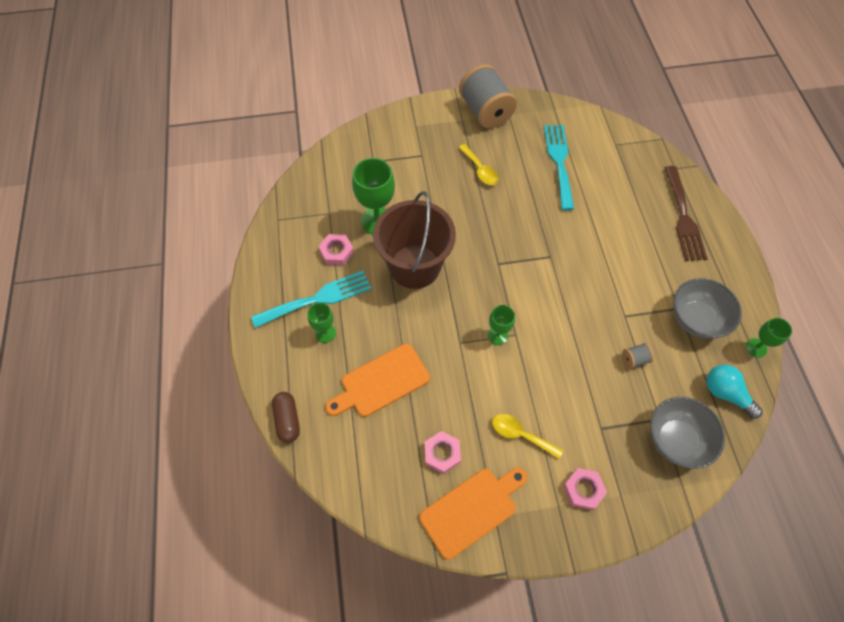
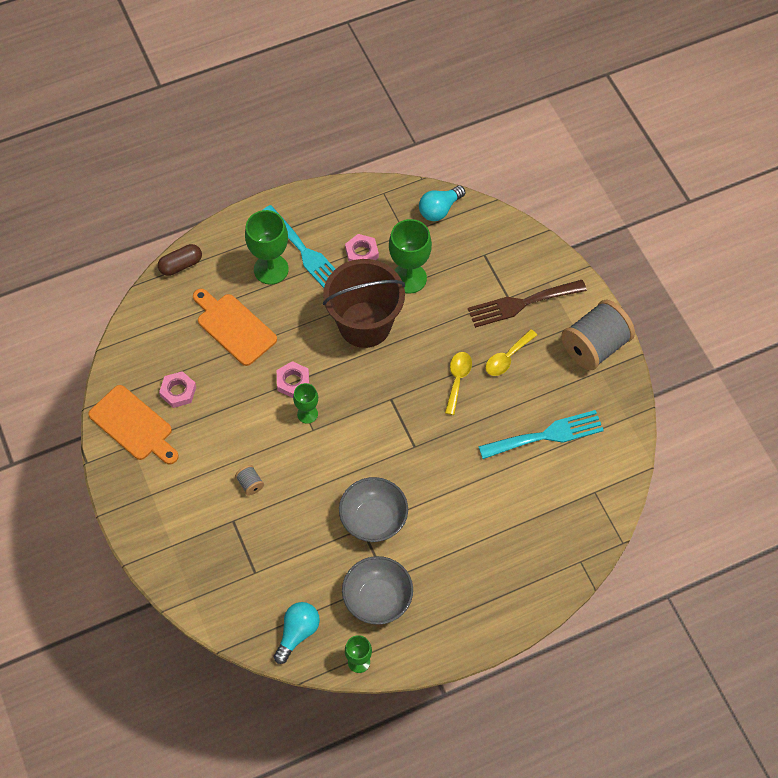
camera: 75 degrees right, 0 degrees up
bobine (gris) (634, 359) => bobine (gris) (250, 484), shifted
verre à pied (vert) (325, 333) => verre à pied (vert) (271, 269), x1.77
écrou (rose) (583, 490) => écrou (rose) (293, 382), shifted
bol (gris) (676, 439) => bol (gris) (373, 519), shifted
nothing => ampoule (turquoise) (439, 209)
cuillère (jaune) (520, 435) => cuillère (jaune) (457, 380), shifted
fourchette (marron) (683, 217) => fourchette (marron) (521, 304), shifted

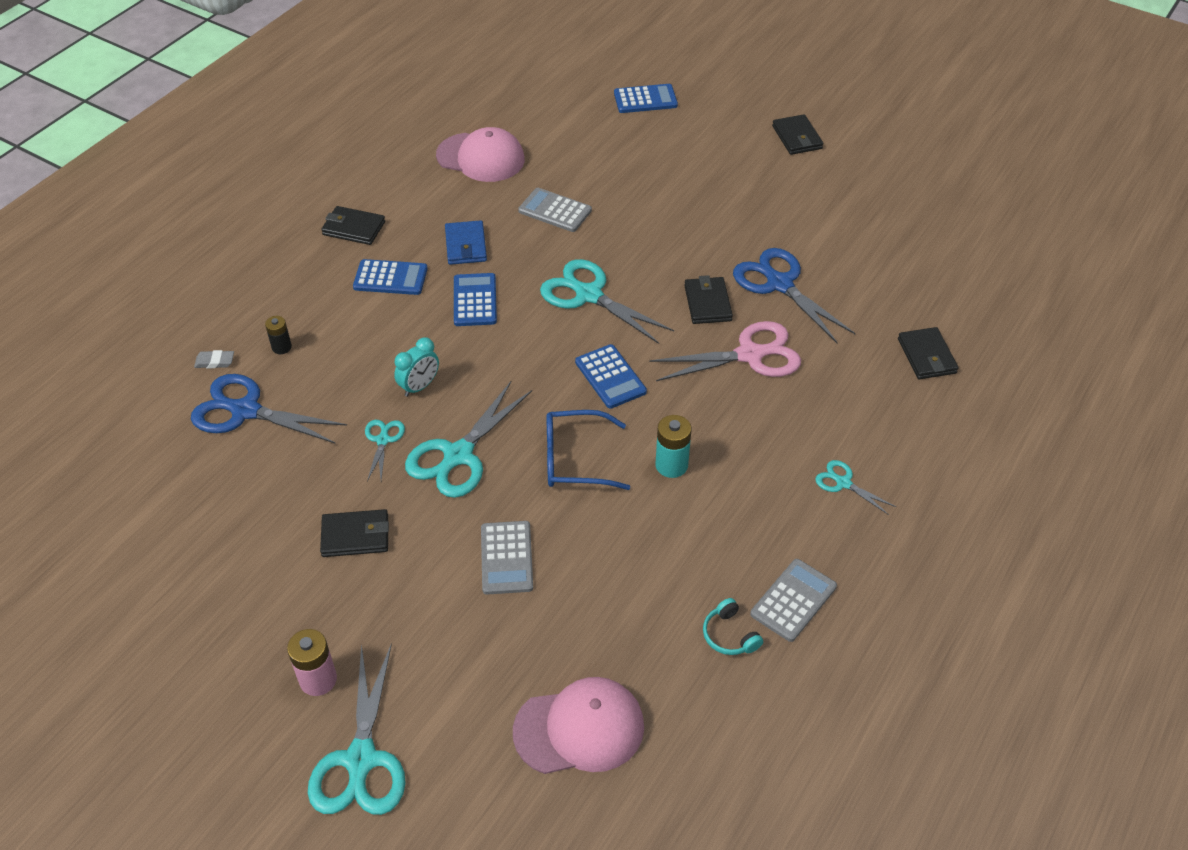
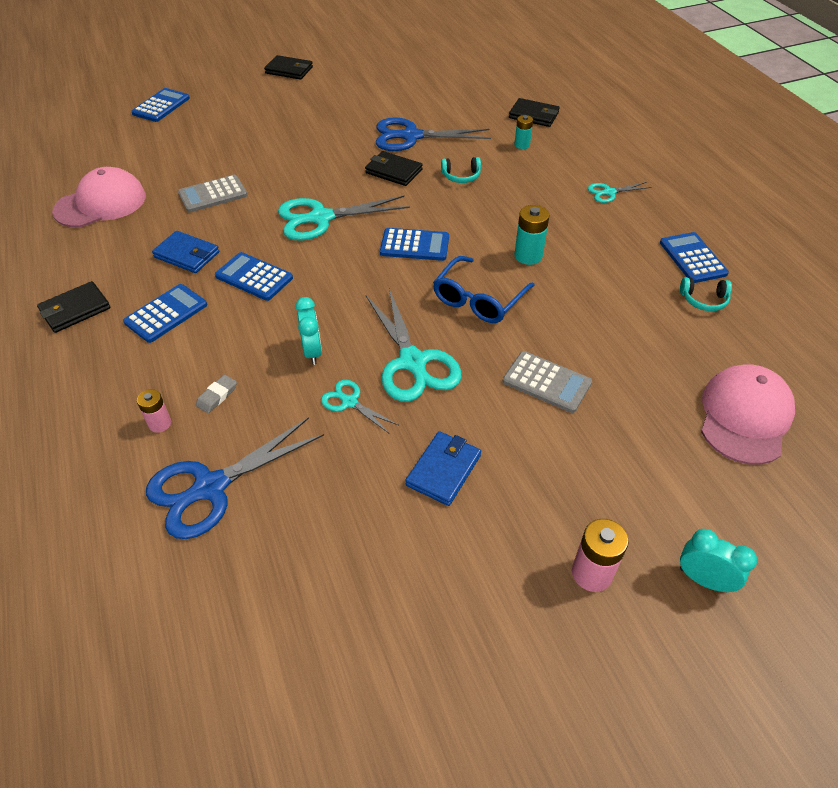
camera: 55 degrees left, 0 degrees up
pile (noir) (281, 347) => pile (rose) (160, 424)
gomme (gris) (215, 362) => gomme (gris) (217, 396), shifted
portefeuille (noir) (355, 536) => portefeuille (bleu) (443, 470)
ciseaux (rose) (750, 355) => casque audio (turquoise) (461, 176)
nothing => pile (turquoise) (522, 145)
calculatrice (gris) (793, 600) => calculatrice (bleu) (693, 258)
ciseaux (turquoise) (361, 761) => réveil (turquoise) (703, 579)

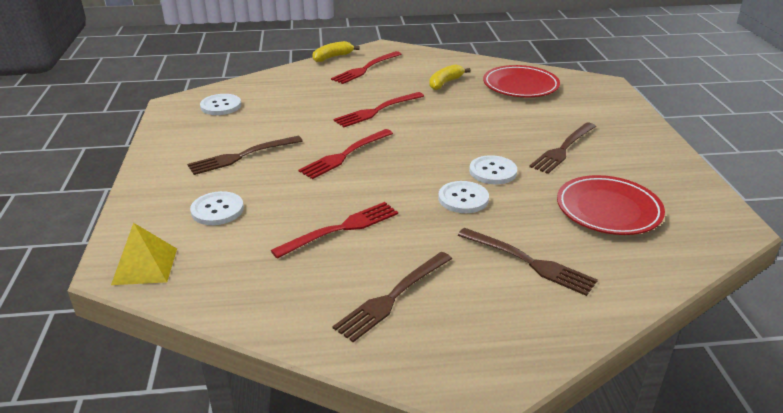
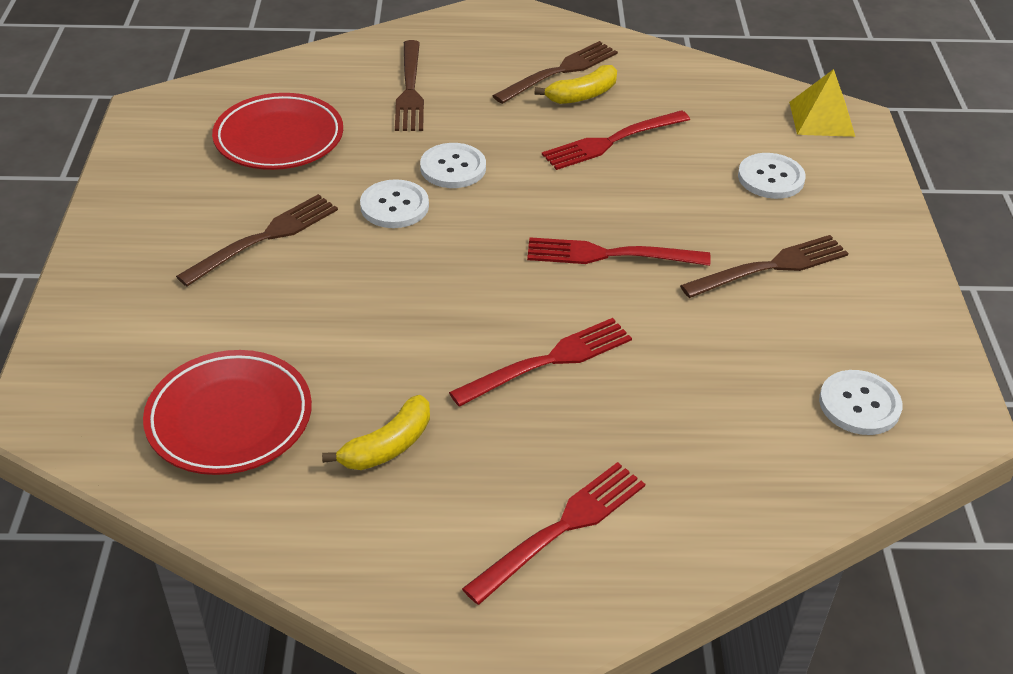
camera: 175 degrees left, 10 degrees up
fourchette (marron) (529, 262) => fourchette (marron) (410, 90), 135 degrees counterclockwise
fourchette (rouge) (345, 155) => fourchette (rouge) (609, 255), 135 degrees counterclockwise
banane (jaune) (332, 57) => banane (jaune) (582, 95), shifted

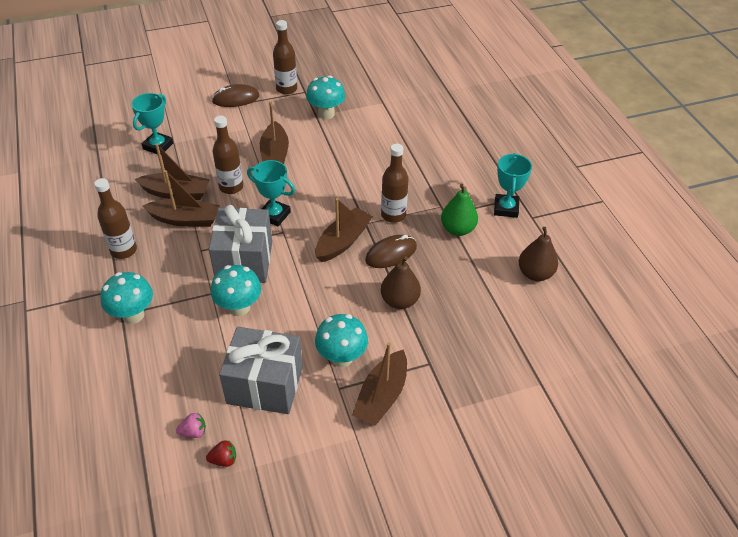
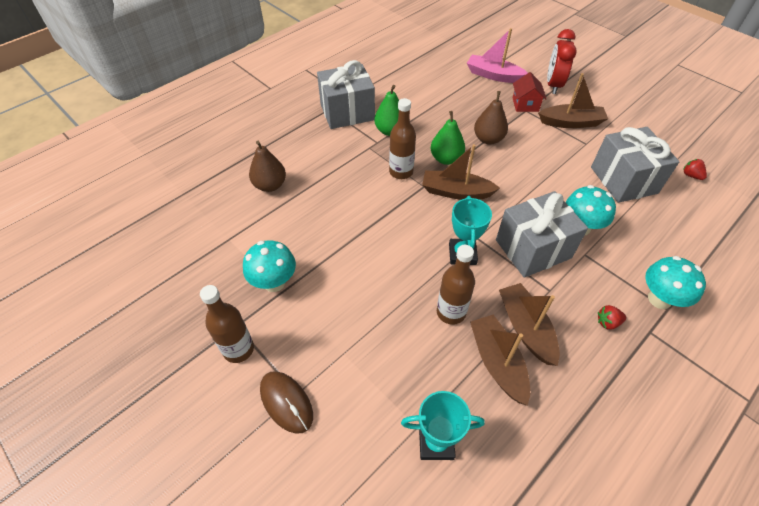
camera: 115 degrees left, 5 degrees up
poire (marron) (535, 273) => poire (marron) (270, 185), shifted
trophée (turquoise) (506, 208) => cadeau (gris) (347, 112)
souris (marron) (391, 253) => poire (vert) (446, 159)
nothing => bateau (rose) (493, 75)
nothing => maison (rouge) (525, 104)
nothing => réveil (rouge) (553, 85)
nothing => fraise (rouge) (607, 322)
bouteille (marron) (123, 250) => nothing
fraise (rose) (193, 432) => nothing
bateau (marron) (275, 155) => nothing
champignon (turquoise) (341, 357) => nothing

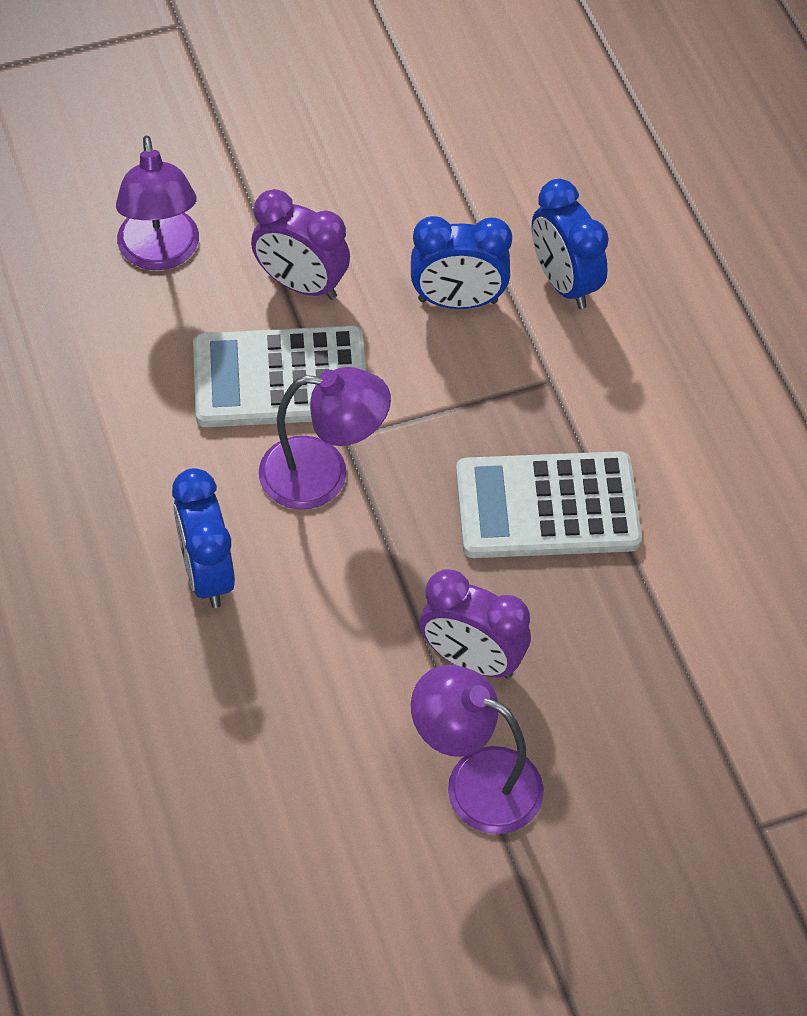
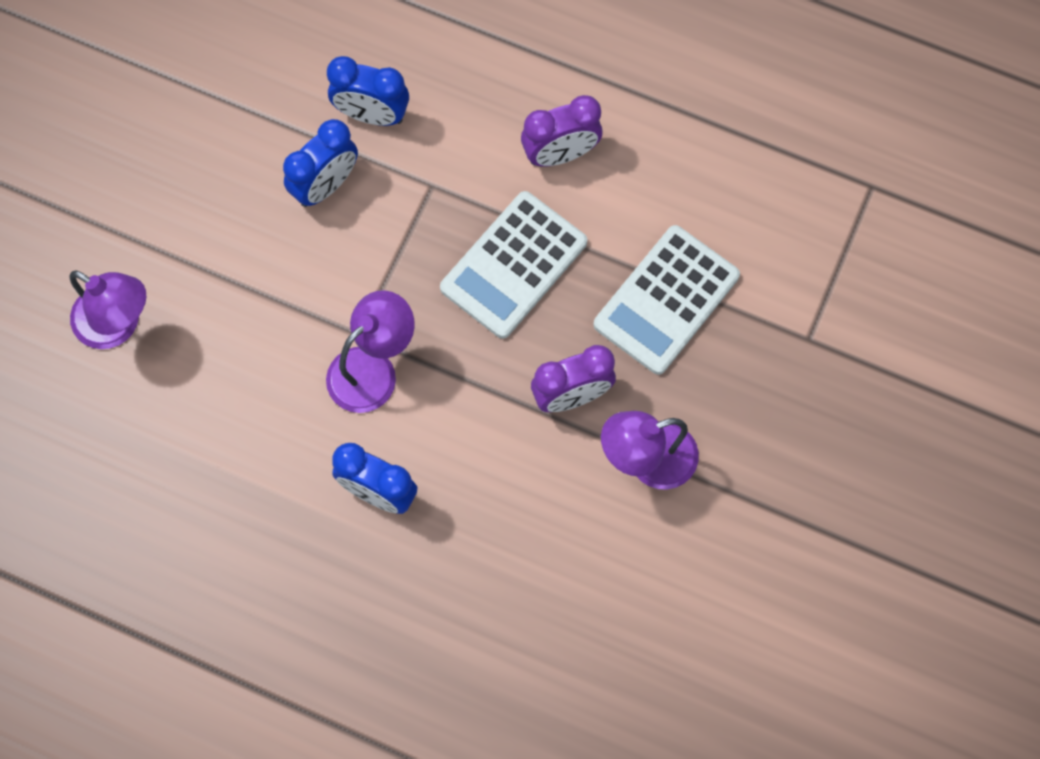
camera: 45 degrees left, 15 degrees up
réveil (violet) (301, 284) => réveil (violet) (560, 154), shifted
calculatrice (blanc) (280, 378) => calculatrice (blanc) (666, 300), shifted

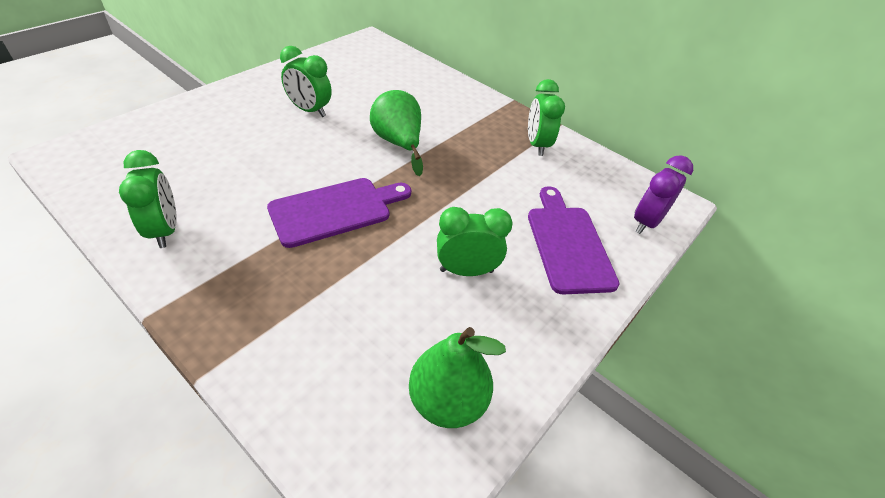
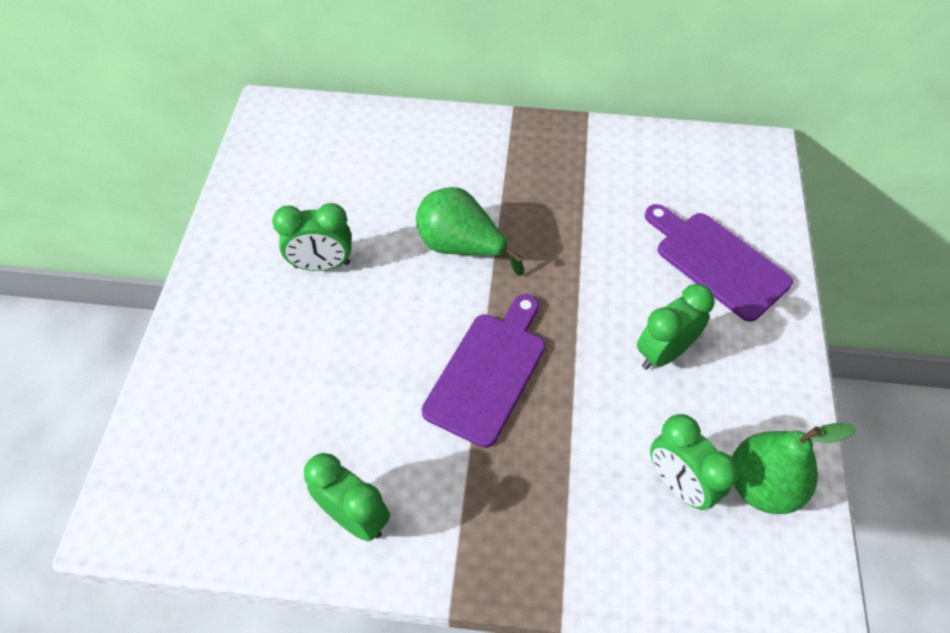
camera: 30 degrees left, 10 degrees up
réveil (vert) (537, 145) => réveil (vert) (679, 484), shifted
réveil (violet) (646, 222) => nothing

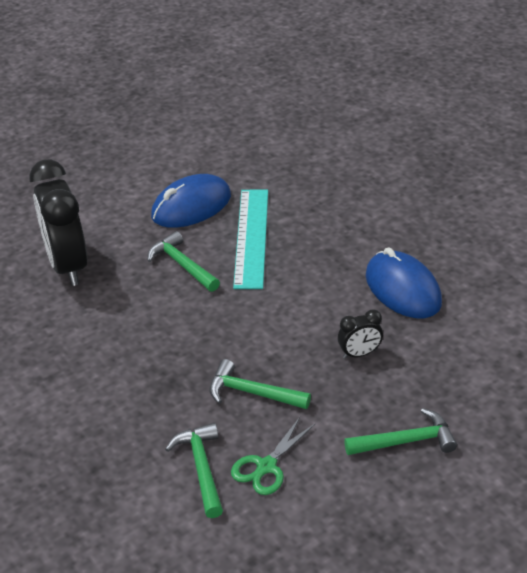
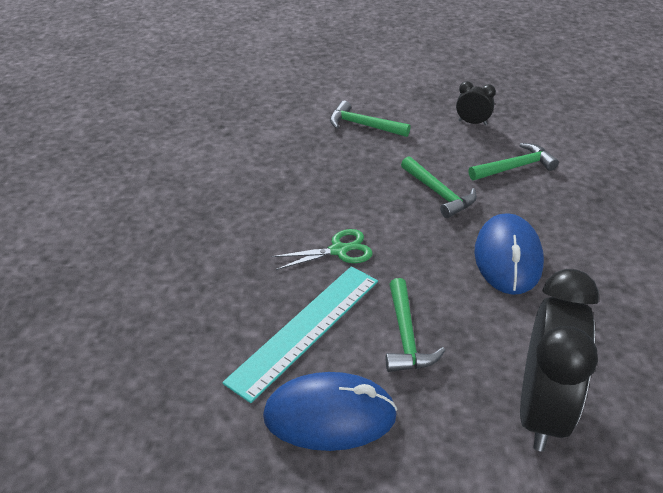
camera: 145 degrees left, 0 degrees up
ciseaux (vert) (266, 466) => ciseaux (vert) (339, 250), shifted
réveil (noir) (359, 354) => réveil (noir) (472, 122), shifted
marteau (vert) (201, 468) => marteau (vert) (515, 167), 135 degrees counterclockwise
souris (bleu) (403, 289) => souris (bleu) (507, 258), shifted

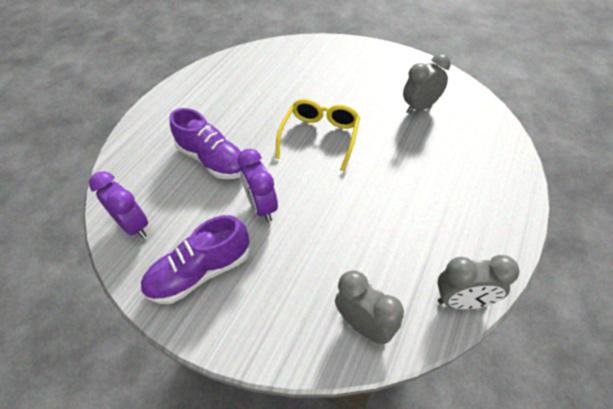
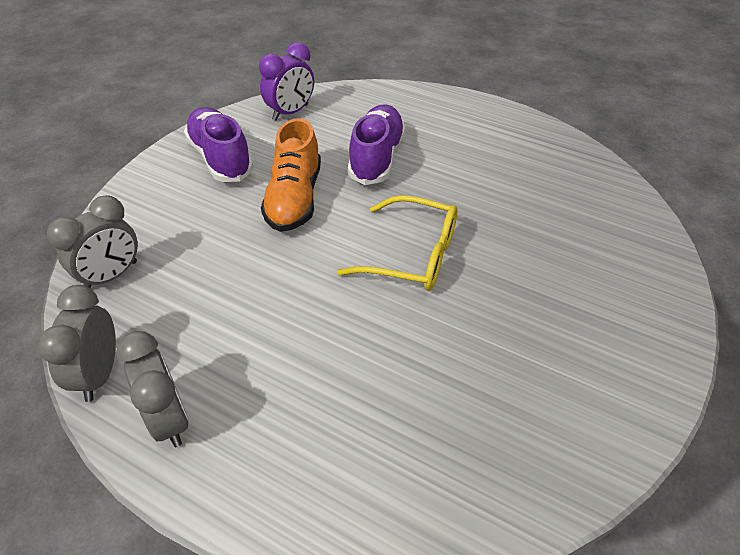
camera: 90 degrees right, 5 degrees down
réveil (gris) (420, 107) => réveil (gris) (169, 419), shifted
réveil (violet) (262, 207) => chaussure (orange) (294, 199)
chaussure (violet) (213, 160) => chaussure (violet) (376, 157), 150 degrees clockwise

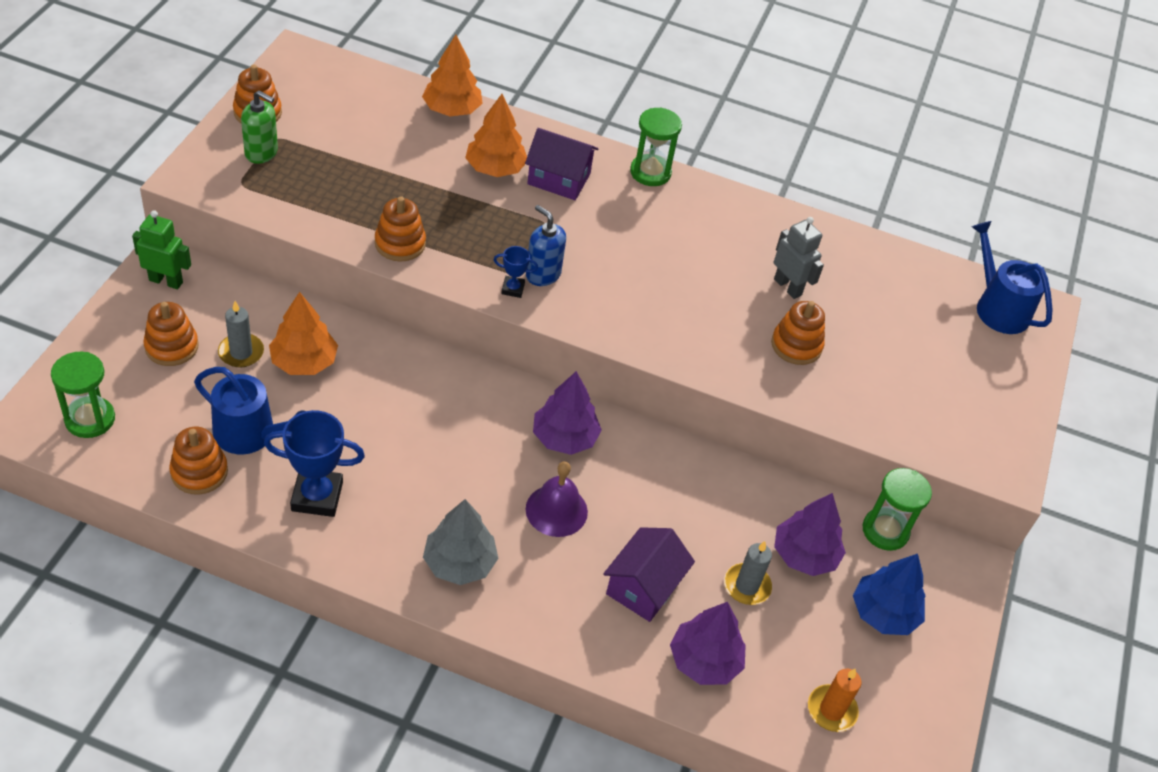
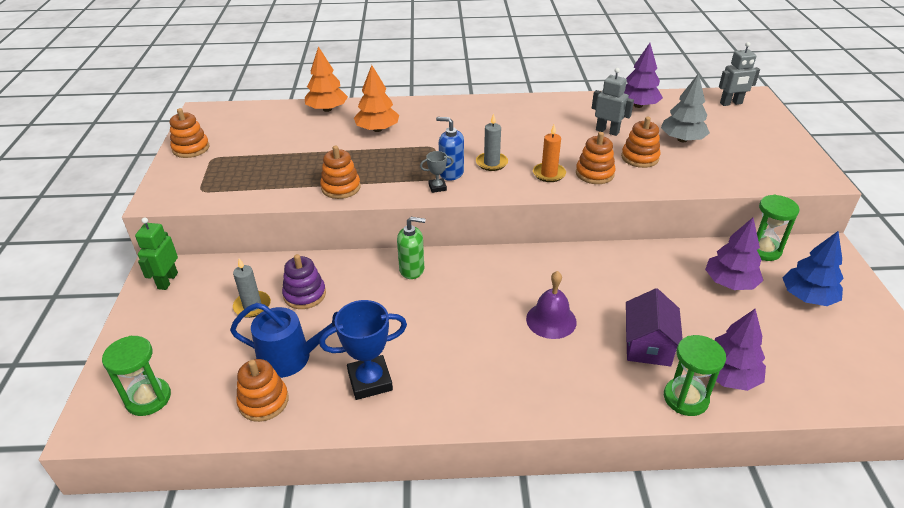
camera: 15 degrees left, 10 degrees down
robot (vert) (166, 281) => robot (vert) (167, 281), 75 degrees counterclockwise
arbre (orange) (304, 362) => jouet à empiler (violet) (304, 295)
distributeur de savon (vert) (261, 153) => distributeur de savon (vert) (412, 269), shifted
trophée (bleu) (513, 289) => trophée (gris) (437, 187)
bougie (gris) (747, 586) => bougie (gris) (491, 163), shifted
bougie (orange) (831, 710) => bougie (orange) (549, 174), shifted
jouet à empiler (orange) (171, 346) => jouet à empiler (orange) (594, 174), shifted
arbre (violet) (564, 438) => arbre (violet) (638, 105), shifted
arbre (gris) (459, 563) => arbre (gris) (682, 139), shifted
sablier (vert) (650, 172) => sablier (vert) (685, 398), shifted
arrosoir (bleu) (998, 307) => robot (gris) (731, 103)
maison (violet) (559, 179) => nothing

